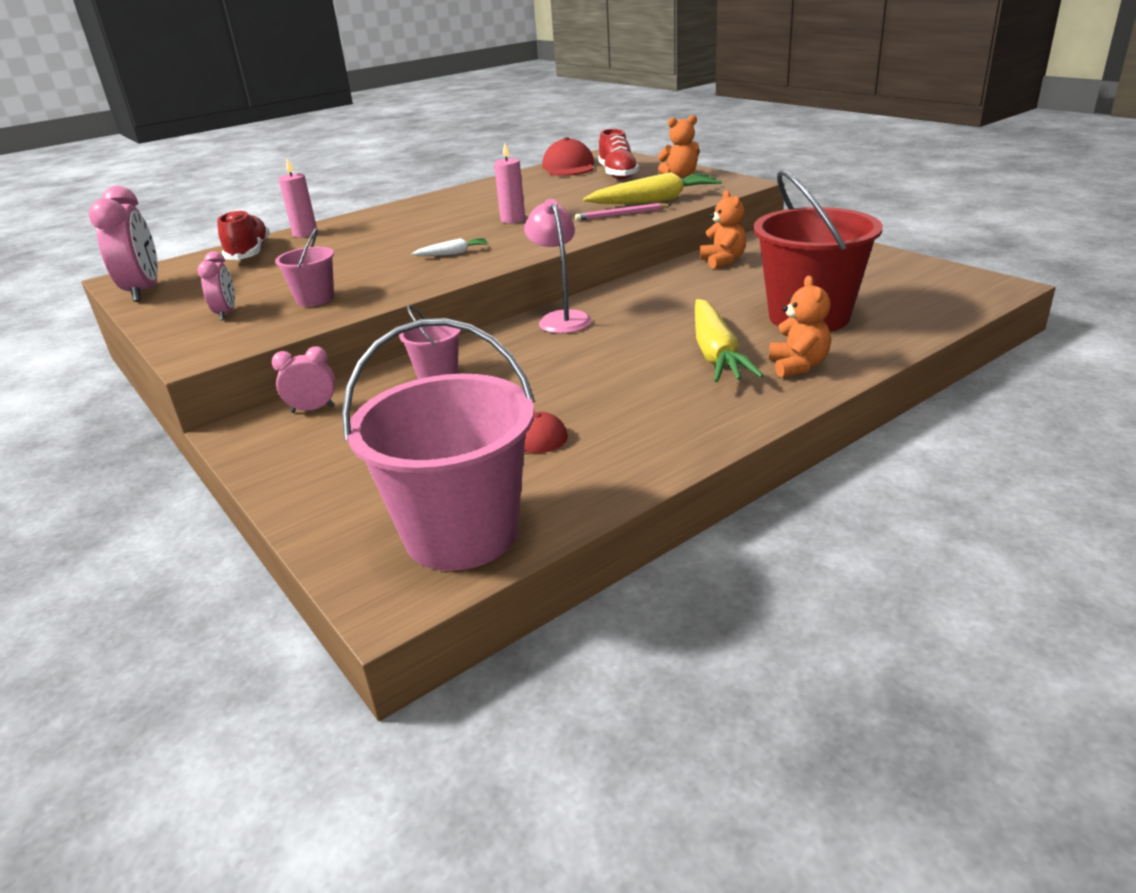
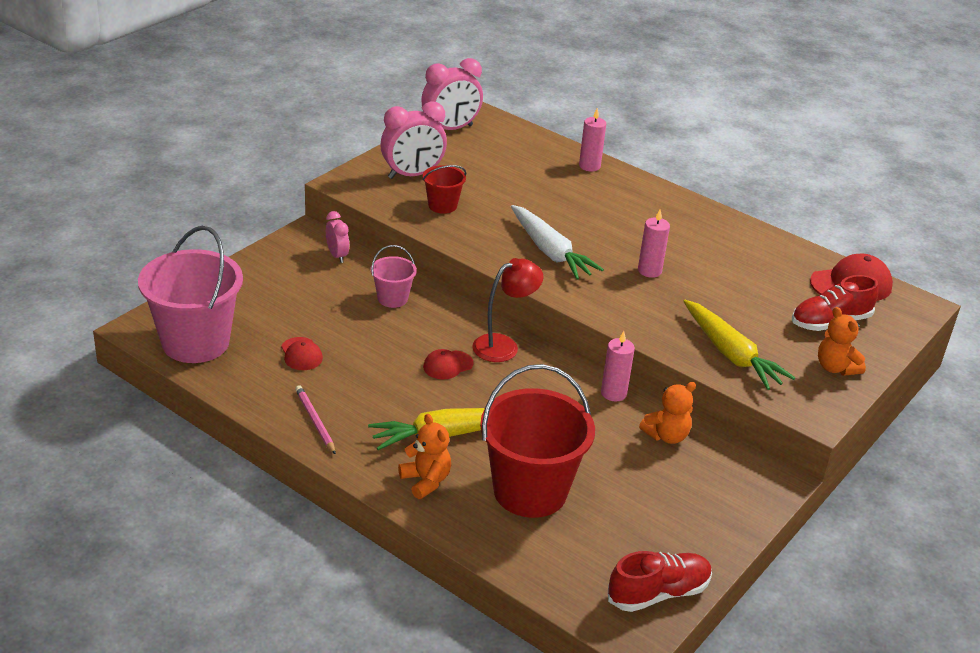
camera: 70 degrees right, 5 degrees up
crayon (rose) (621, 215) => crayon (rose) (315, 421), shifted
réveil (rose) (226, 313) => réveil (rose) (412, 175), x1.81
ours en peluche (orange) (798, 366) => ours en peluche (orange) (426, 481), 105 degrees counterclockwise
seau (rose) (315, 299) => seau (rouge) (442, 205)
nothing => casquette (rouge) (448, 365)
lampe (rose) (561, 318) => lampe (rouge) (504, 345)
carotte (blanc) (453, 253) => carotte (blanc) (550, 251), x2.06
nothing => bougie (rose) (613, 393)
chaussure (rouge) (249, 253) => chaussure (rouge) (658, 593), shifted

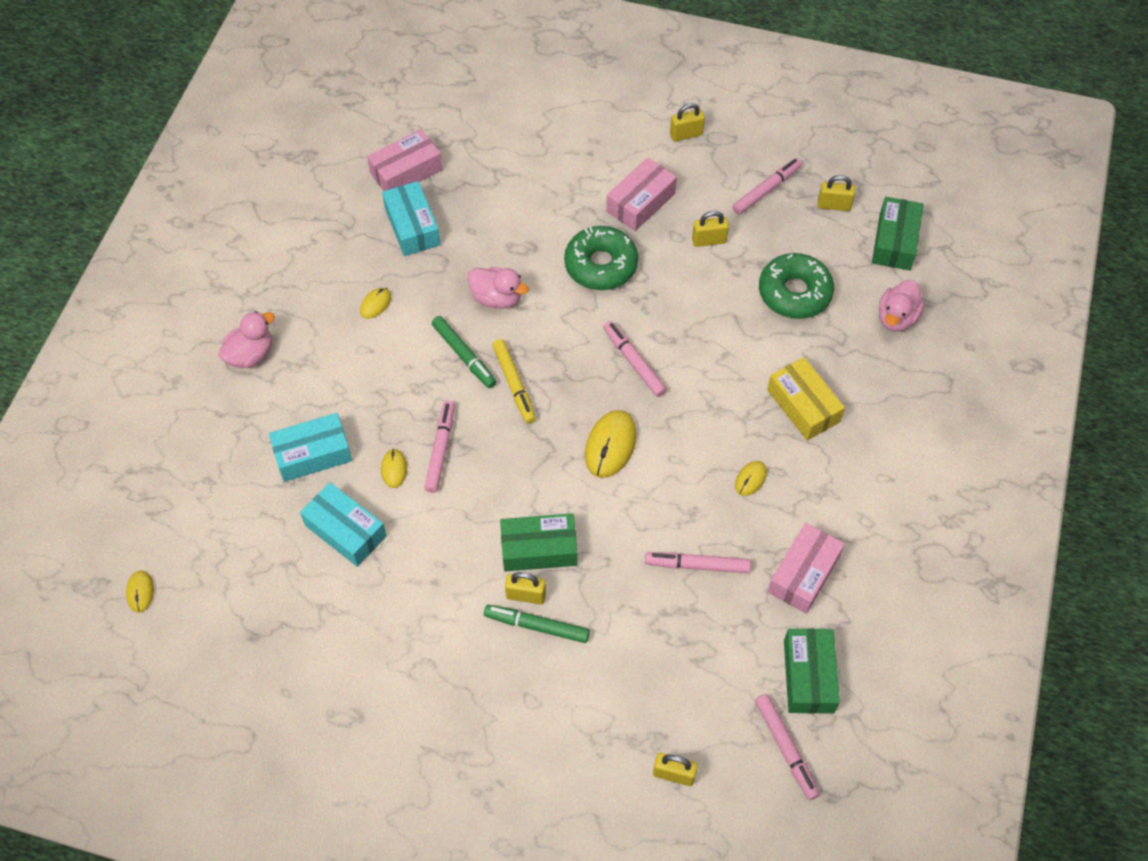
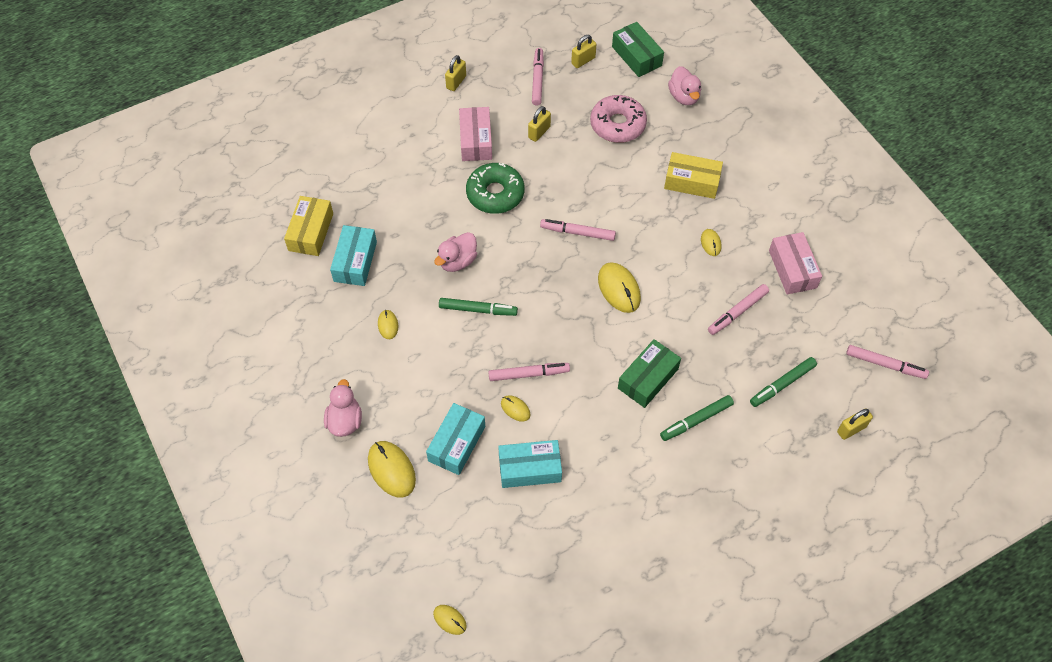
camera: 45 degrees left, 0 degrees up
boîte (rose) (406, 171) => boîte (jaune) (311, 232)
boîte (turquoise) (412, 227) => boîte (turquoise) (355, 261), 75 degrees clockwise
nothing => souris (jaune) (391, 470)
canard (rose) (497, 298) => canard (rose) (457, 261), 150 degrees clockwise
feutre (rose) (440, 449) => feutre (rose) (528, 374), 120 degrees clockwise
beignet (vert) (794, 293) => beignet (rose) (617, 125)
nothing => feutre (vert) (782, 384)
feutre (jaune) (514, 384) => nothing
cadenas (jaune) (526, 595) => nothing
boîte (vert) (809, 676) => nothing

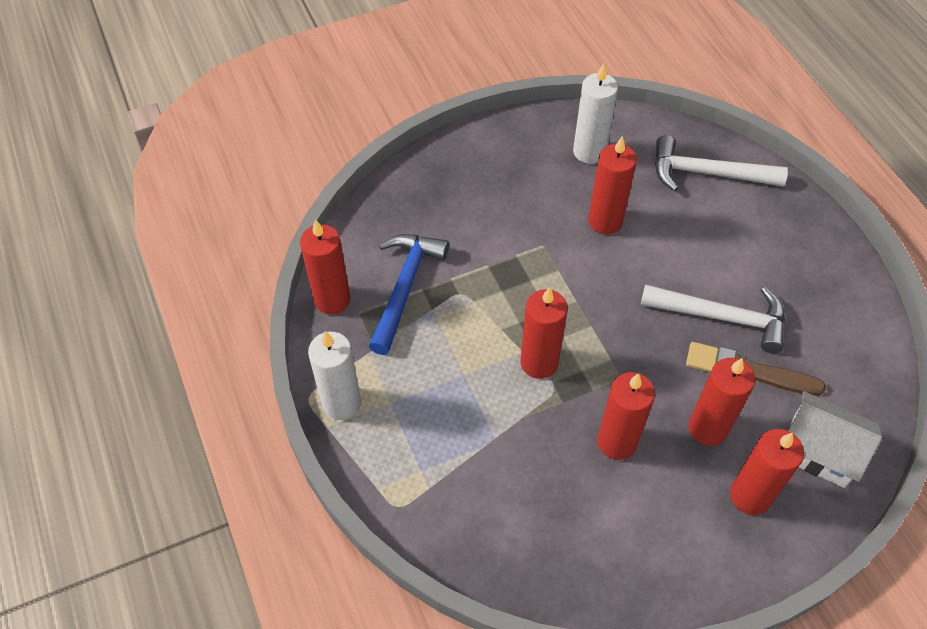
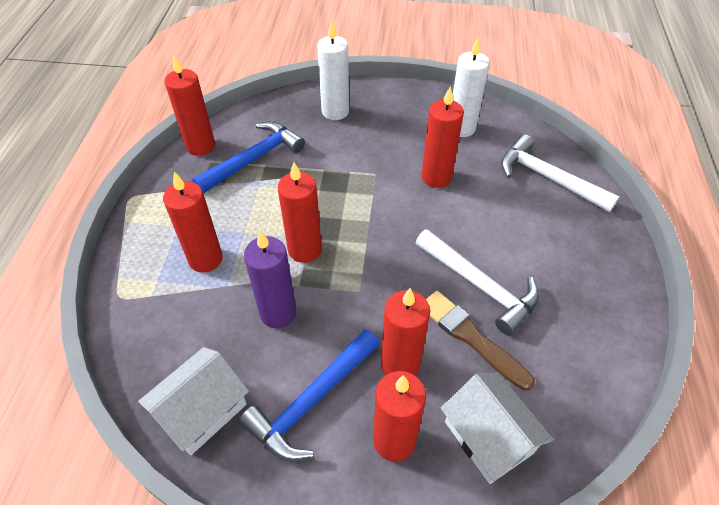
camera: 30 degrees right, 5 degrees down
nothing => maison (blanc) (202, 411)
bougie (rouge) (616, 442) => bougie (rouge) (205, 259), shifted
nothing => marteau (bleu) (312, 401)
nothing => bougie (violet) (278, 313)
bougie (blanc) (342, 403) => bougie (blanc) (335, 112), shifted

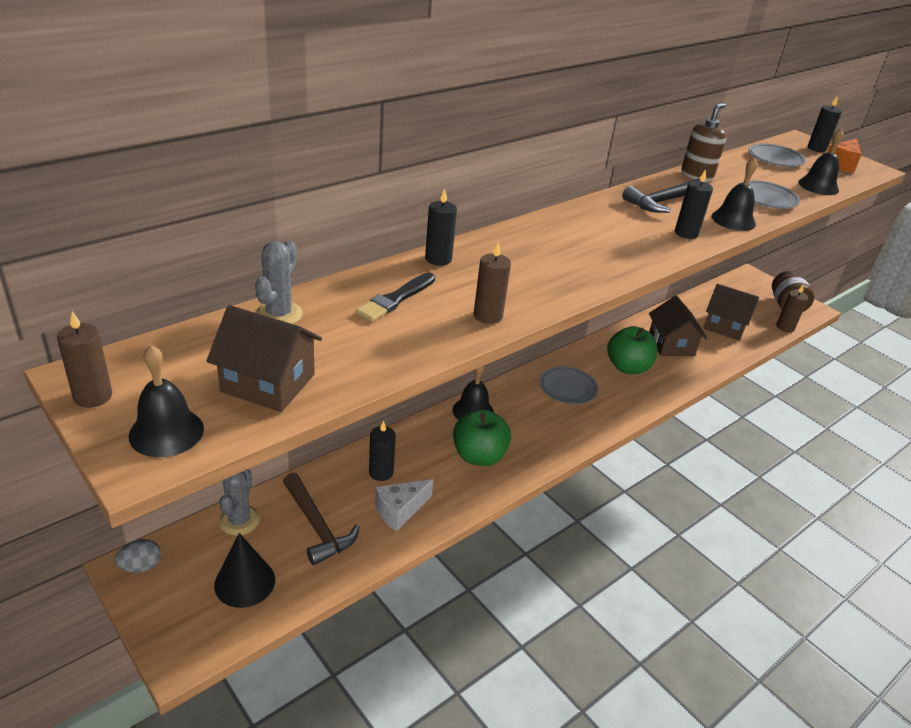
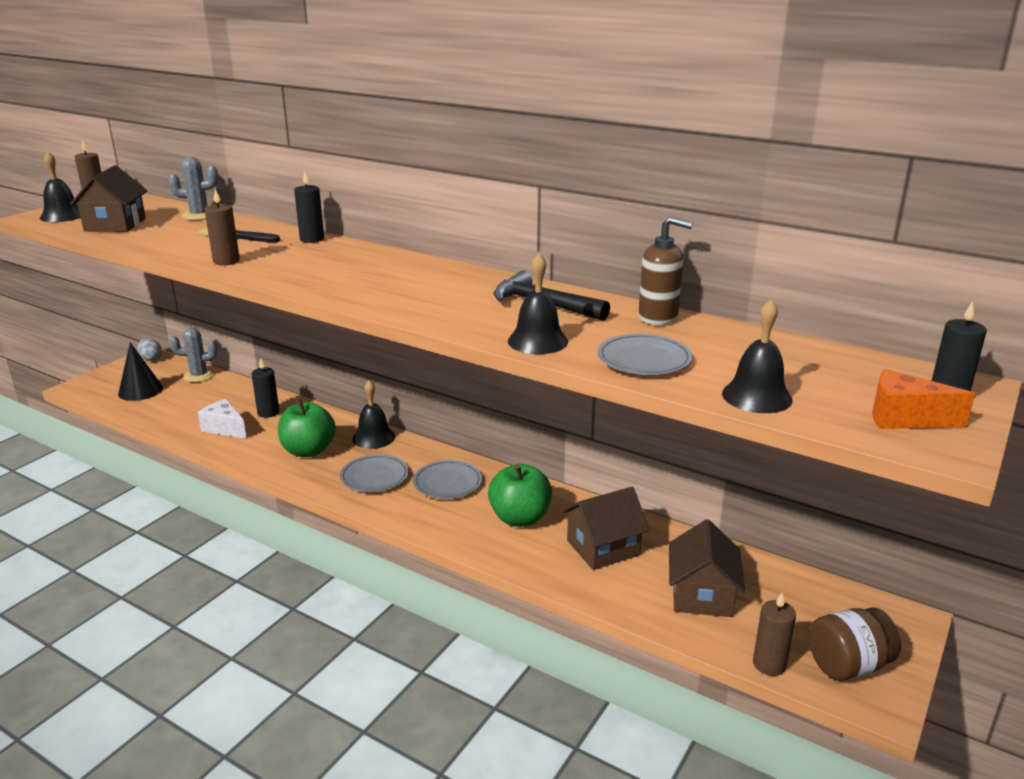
camera: 75 degrees right, 10 degrees down
assiette (gris) (775, 158) => assiette (gris) (374, 477), shifted
marteau (marron) (317, 526) => nothing
bougie (noir) (686, 233) => nothing

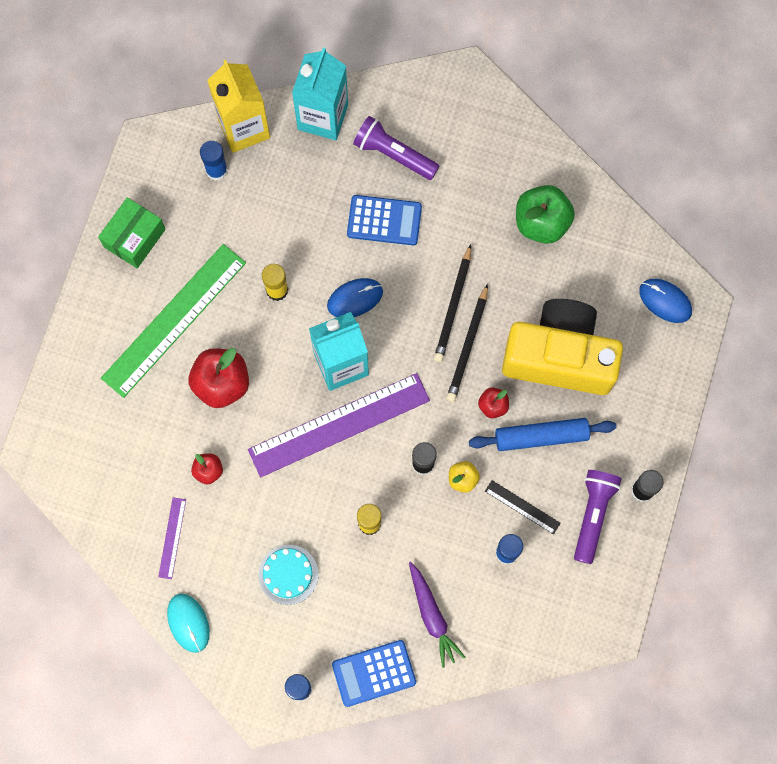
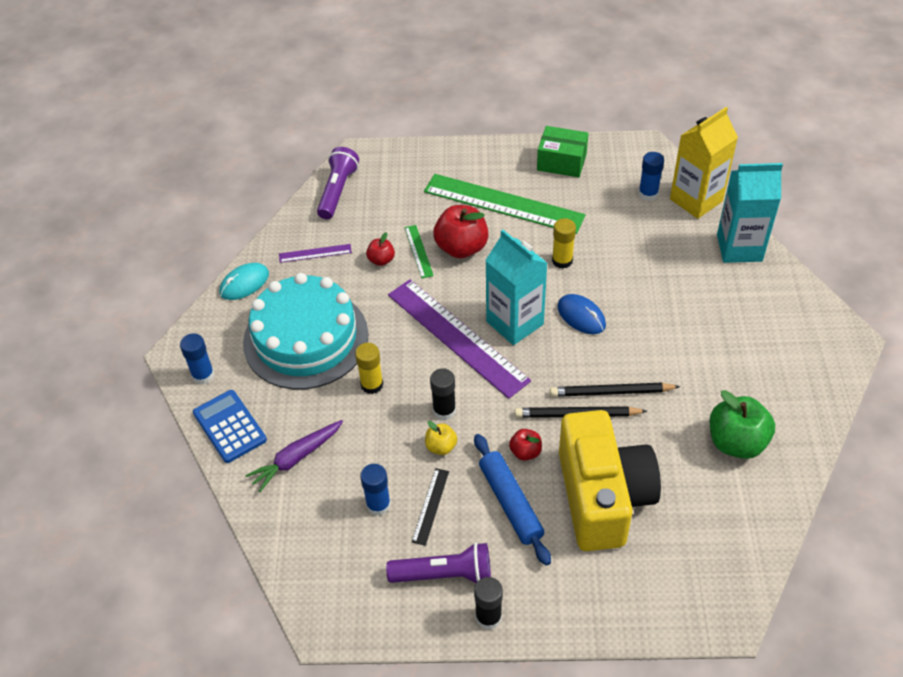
camera: 75 degrees right, 25 degrees down
gâteau (turquoise) (288, 574) => gâteau (turquoise) (306, 338), x2.22
lampe de poche (violet) (393, 154) => lampe de poche (violet) (338, 191), shifted
nothing => règle (vert) (418, 251)
calculatrice (bleu) (384, 220) => nothing
souris (bleu) (665, 301) => nothing

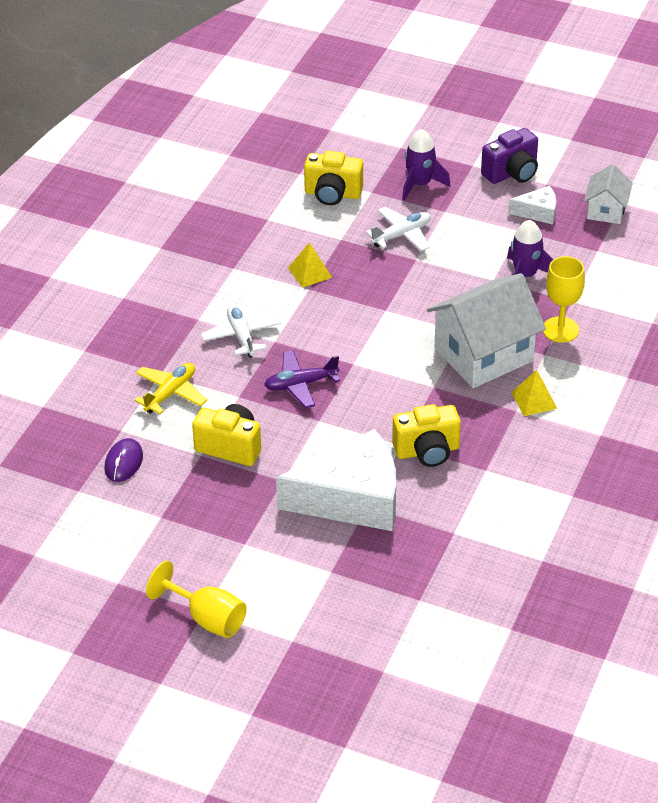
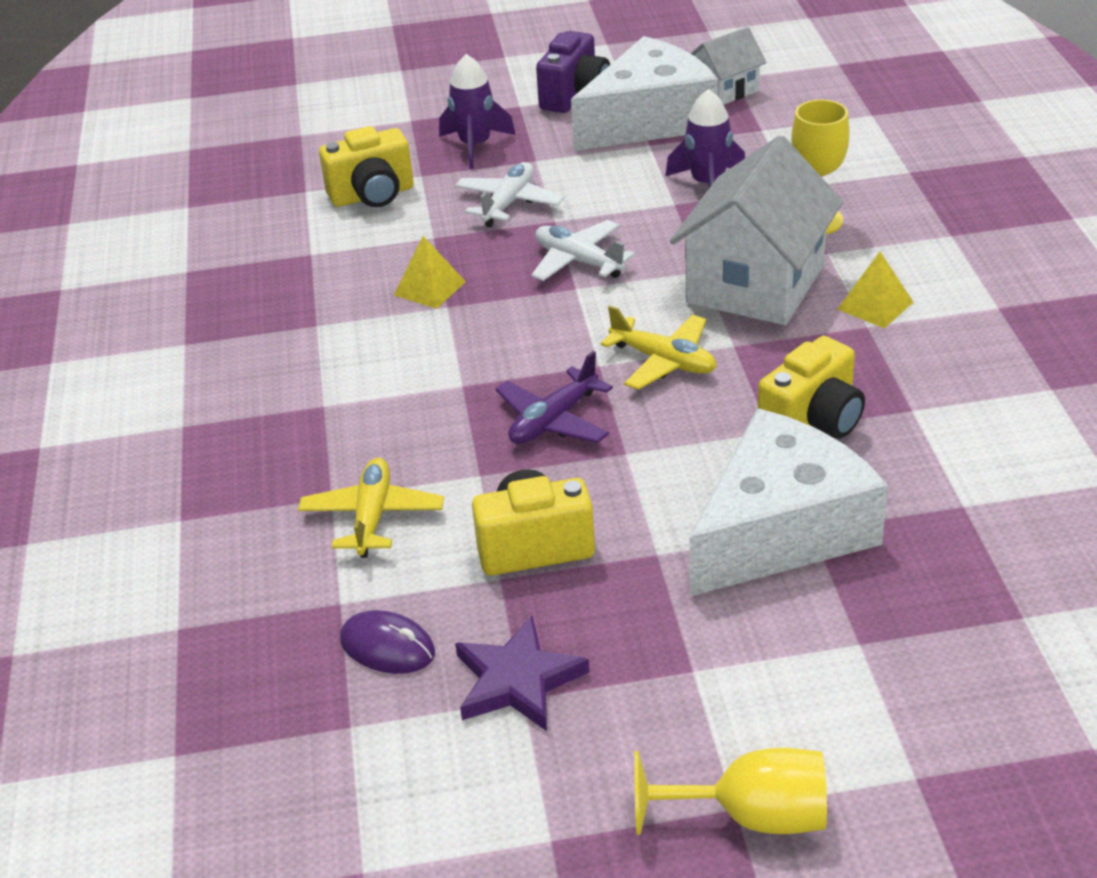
camera: 30 degrees left, 5 degrees down
souris (violet) (123, 462) => souris (violet) (387, 647), 45 degrees counterclockwise
nothing => étoile (violet) (517, 680)
avion (blanc) (241, 336) => avion (blanc) (578, 261), shifted
fromage (blanc) (538, 212) => fromage (blanc) (649, 120), x2.18
nothing => avion (jaune) (664, 361)
maison (blanc) (606, 210) => maison (blanc) (725, 90), 75 degrees clockwise

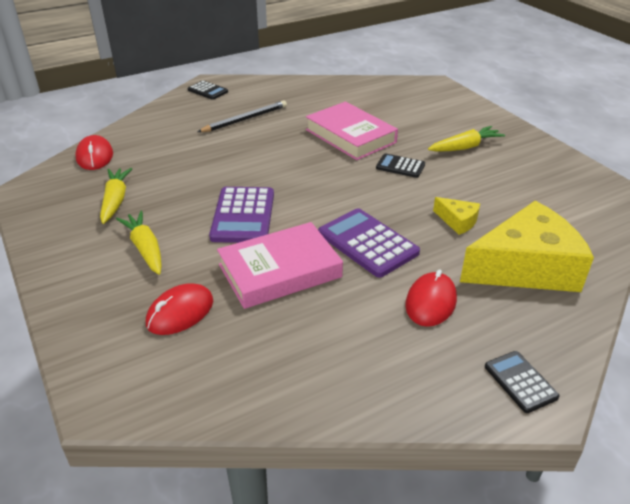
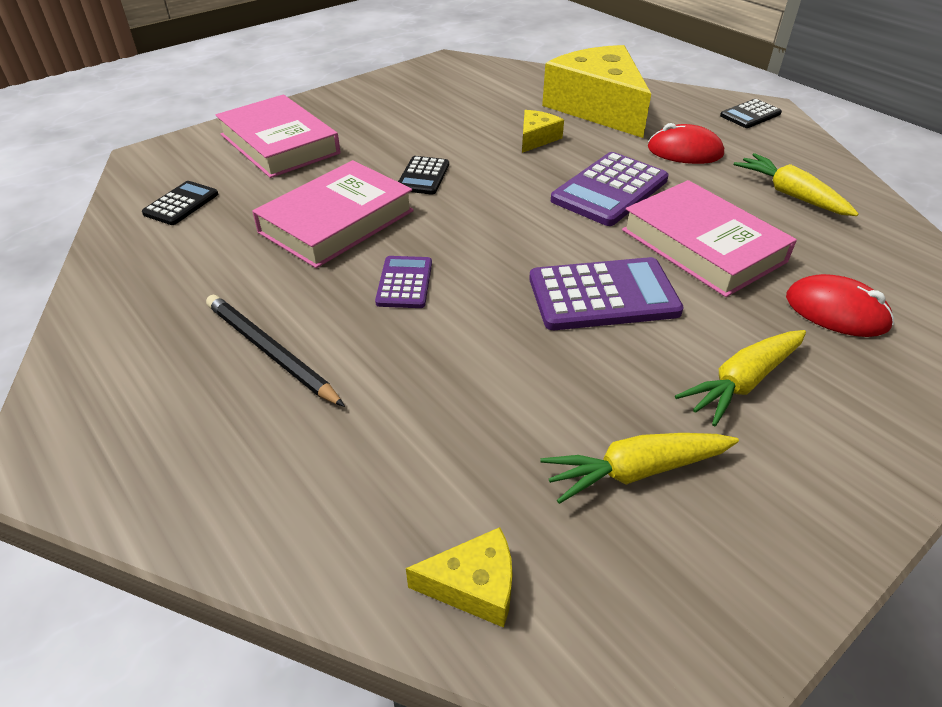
camera: 100 degrees left, 5 degrees up
calculatrice (noir) (207, 91) => calculatrice (noir) (181, 204), shifted
nothing => livre (rose) (279, 144)
nothing => calculatrice (violet) (404, 283)
souris (rouge) (95, 156) => fromage (jaune) (474, 586)
carotte (jaune) (465, 147) => carotte (jaune) (790, 195), shifted

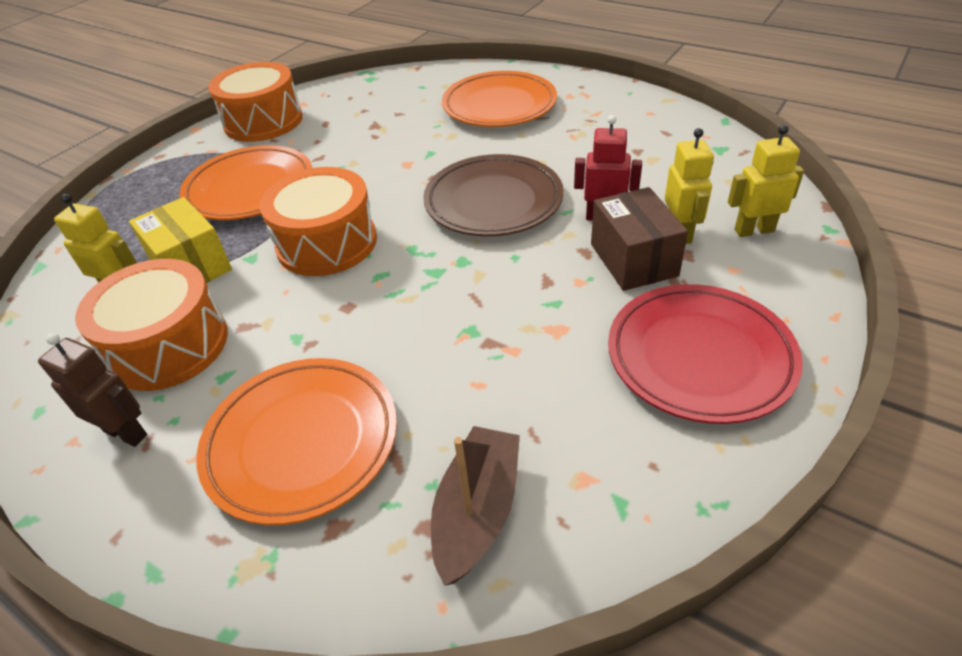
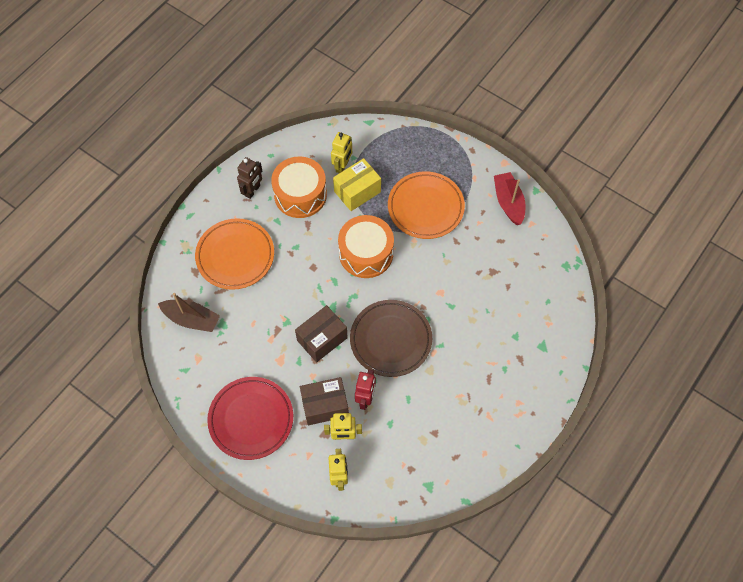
camera: 90 degrees right, 20 degrees up
nothing => boîte (marron) (322, 339)
tambour (orange) (263, 121) => bateau (rouge) (508, 202)
assiette (orange) (499, 106) => nothing

